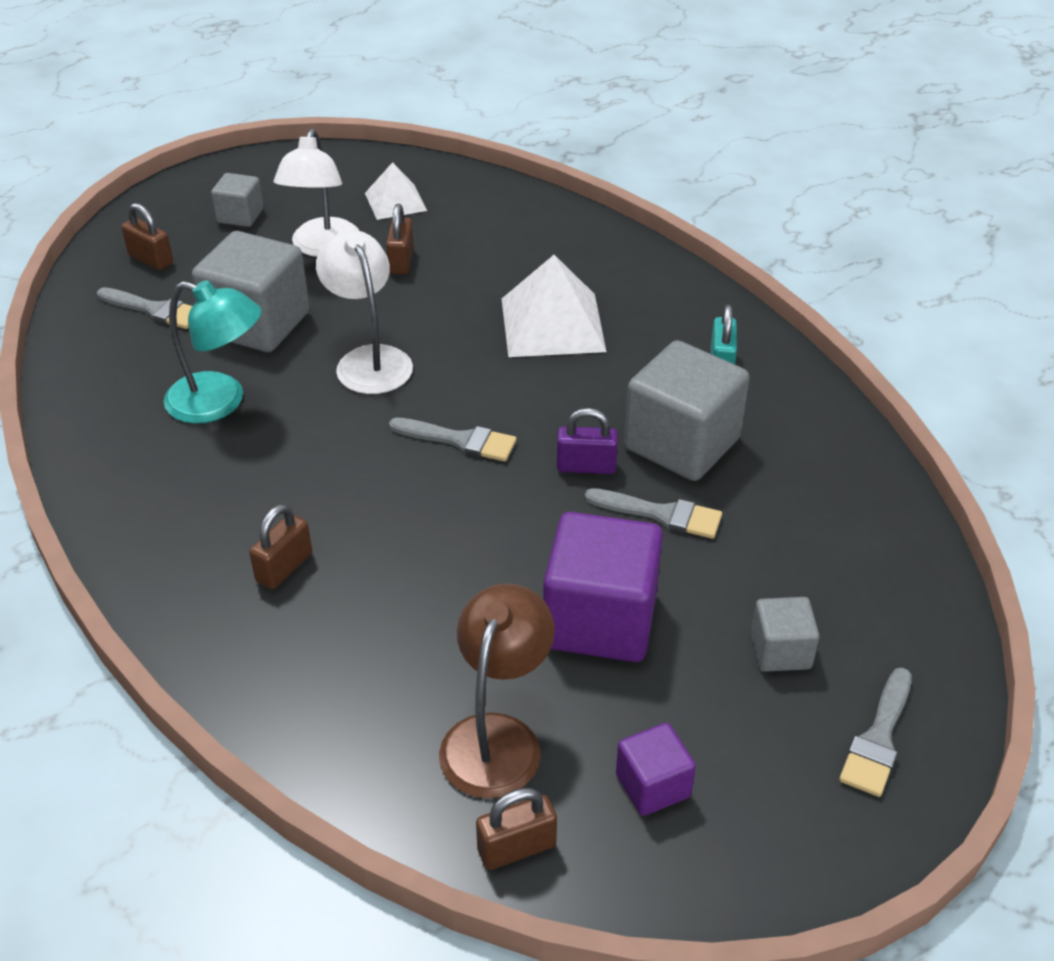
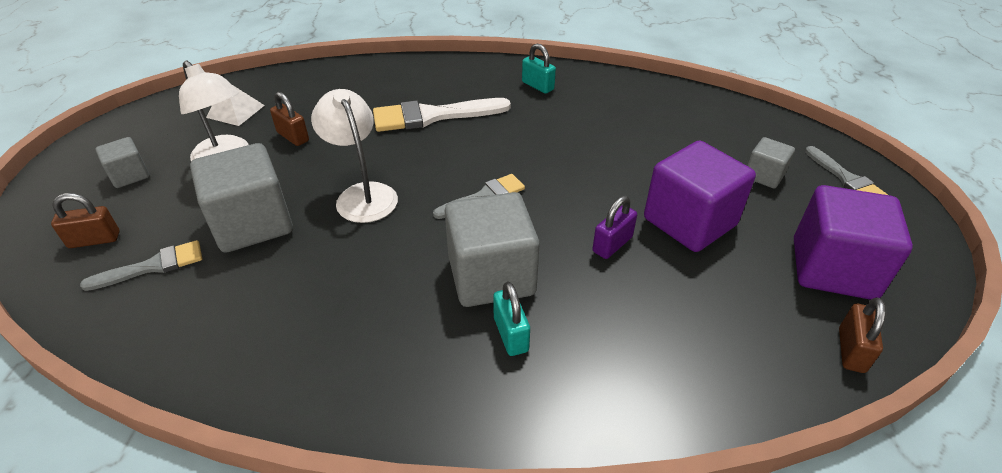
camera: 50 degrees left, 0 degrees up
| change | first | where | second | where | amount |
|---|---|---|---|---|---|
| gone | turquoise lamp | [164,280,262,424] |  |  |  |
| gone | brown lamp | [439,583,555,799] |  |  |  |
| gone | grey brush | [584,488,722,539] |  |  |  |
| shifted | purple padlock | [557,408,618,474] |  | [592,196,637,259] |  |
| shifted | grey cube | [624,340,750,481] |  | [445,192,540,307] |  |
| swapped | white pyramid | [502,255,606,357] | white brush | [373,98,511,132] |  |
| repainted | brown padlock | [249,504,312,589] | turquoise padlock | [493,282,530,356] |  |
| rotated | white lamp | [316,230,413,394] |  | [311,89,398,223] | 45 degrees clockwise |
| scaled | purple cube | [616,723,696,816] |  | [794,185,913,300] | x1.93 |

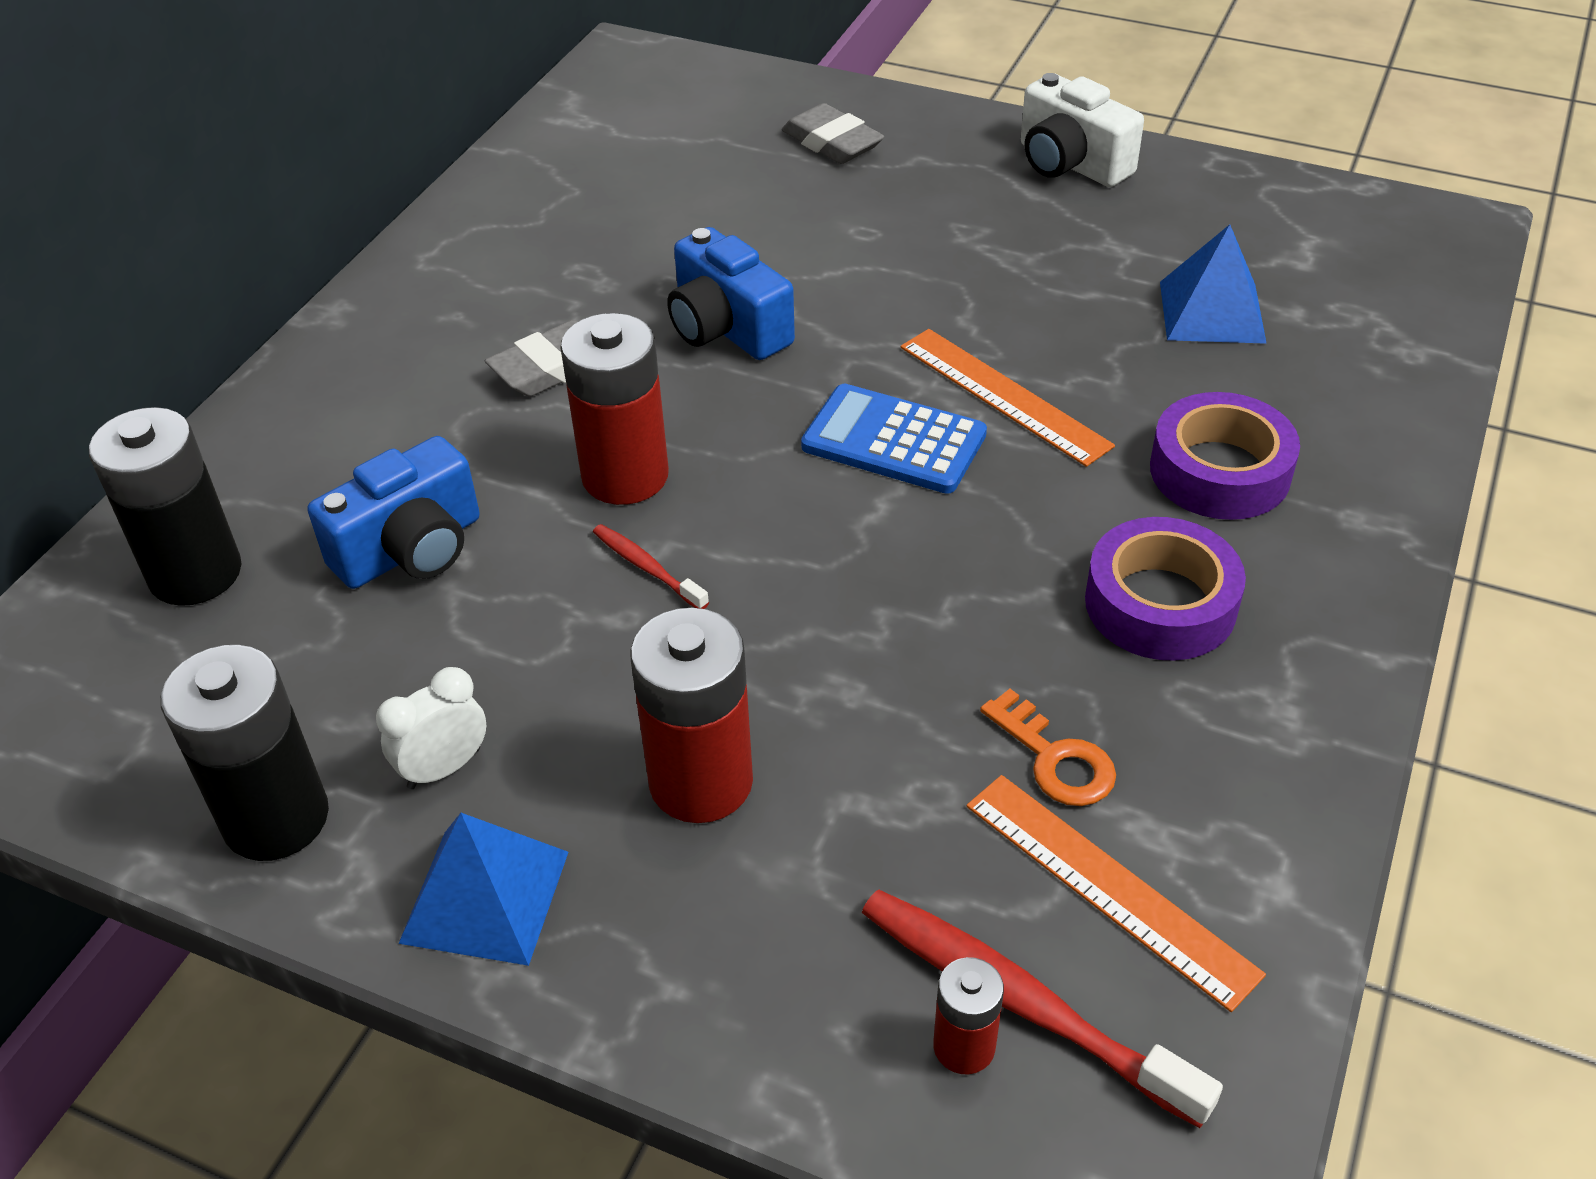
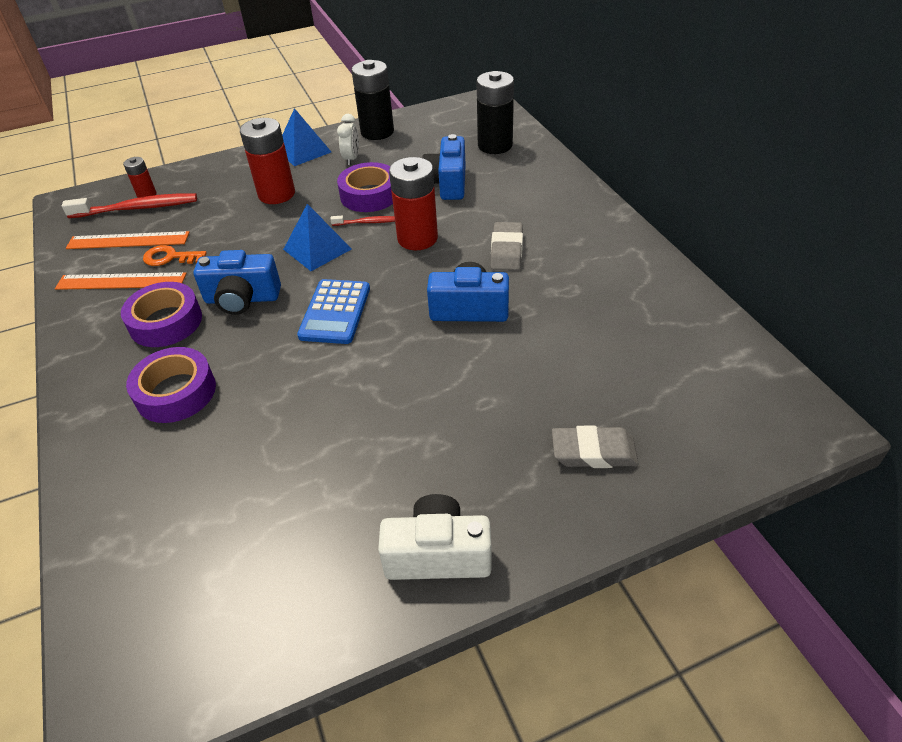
camera: 135 degrees right, 0 degrees up
| change | first | where | second | where | amount |
|---|---|---|---|---|---|
| new |  |  | blue camera | [194,250,281,315] |  |
| new |  |  | purple tape | [337,162,393,212] |  |
| shifted | orange ruler | [901,329,1115,467] |  | [55,272,187,290] |  |
| shifted | blue pyramid | [1160,224,1267,344] |  | [283,204,352,271] |  |
| rotated | blue calculator | [801,384,987,494] |  | [297,279,370,344] | 120 degrees clockwise |

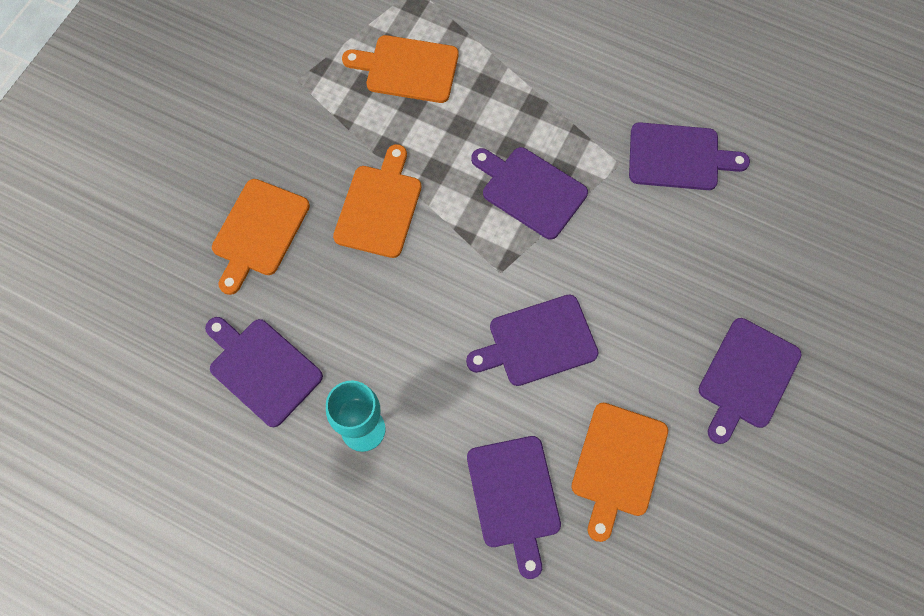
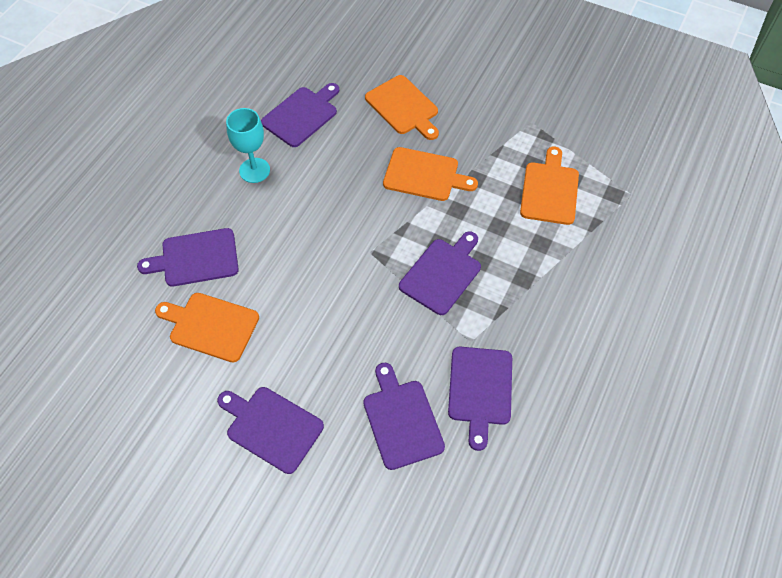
camera: 90 degrees right, 10 degrees down
| change | first | where | second | where | amount |
|---|---|---|---|---|---|
| shifted | purple cutting board | [466,295,599,386] |  | [363,363,445,470] |  |
| rotated | orange cutting board | [212,179,310,295] |  | [365,75,439,140] | 150 degrees counterclockwise |

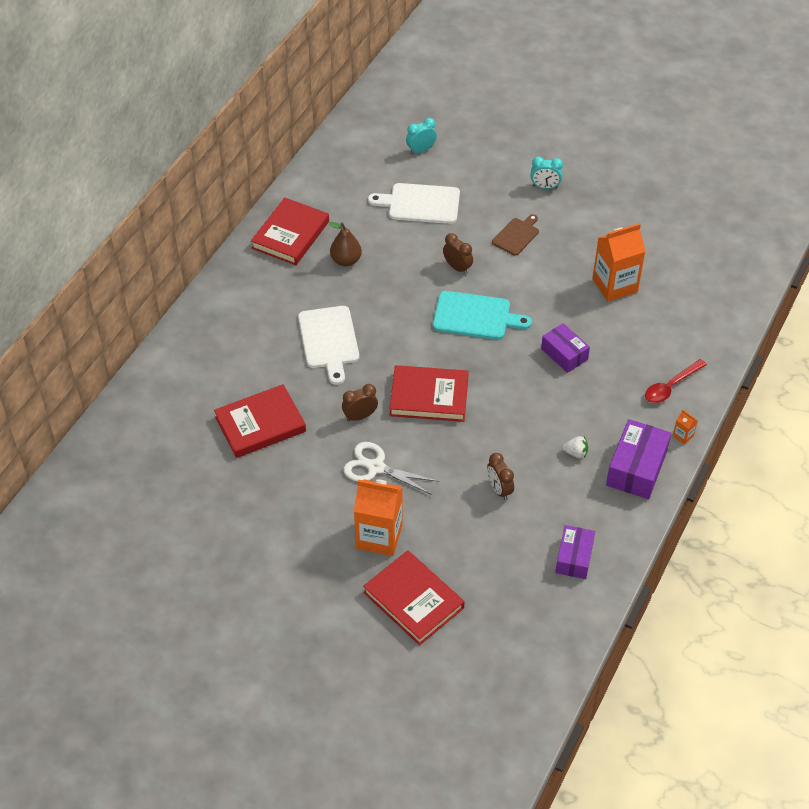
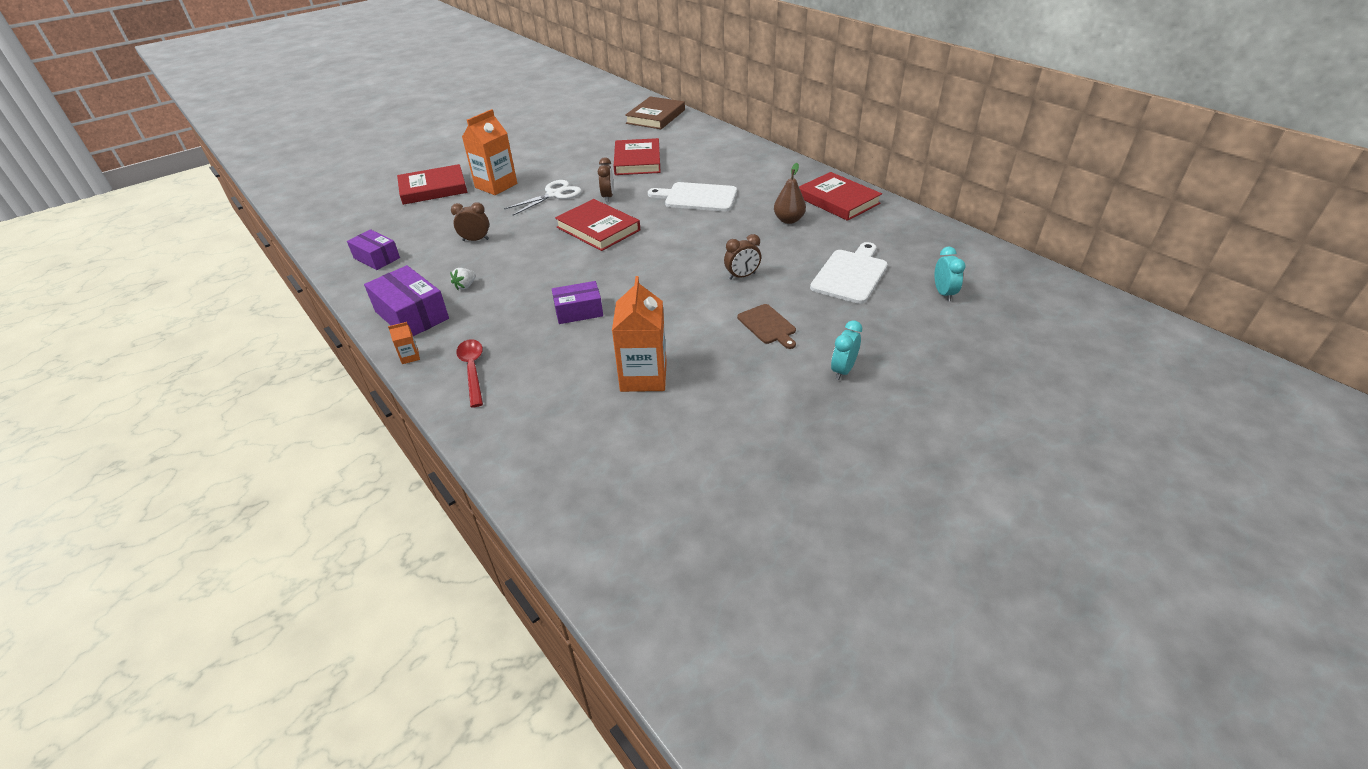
camera: 115 degrees right, 10 degrees down
| change | first | where | second | where | amount |
|---|---|---|---|---|---|
| gone | turquoise cutting board | [433,291,532,340] |  |  |  |
| new |  |  | brown book | [625,96,685,129] |  |
| rotated | red book | [389,365,469,422] |  | [555,199,640,251] | 75 degrees counterclockwise |

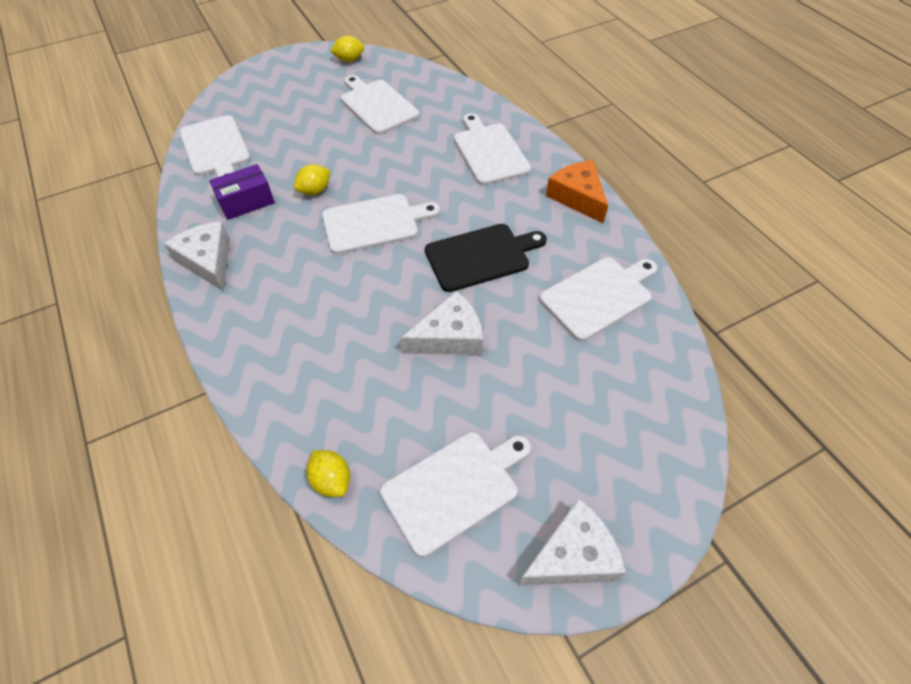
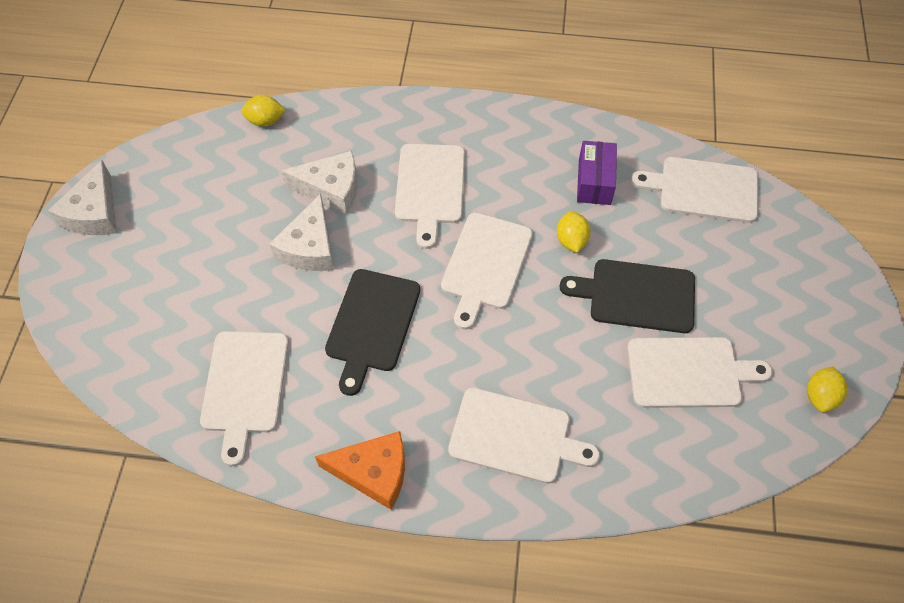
camera: 125 degrees right, 5 degrees up
| change | first | where | second | where | amount |
|---|---|---|---|---|---|
| new |  |  | black cutting board | [559,259,695,333] |  |
| shifted | white cheese | [164,221,230,291] |  | [281,151,357,214] |  |
| shifted | white cutting board | [380,432,531,557] |  | [395,144,465,249] |  |

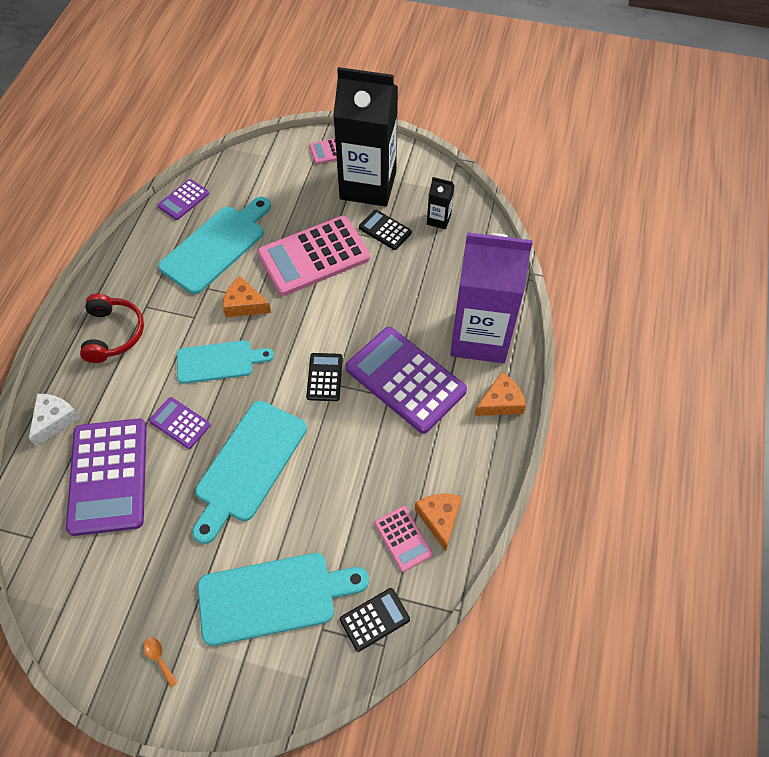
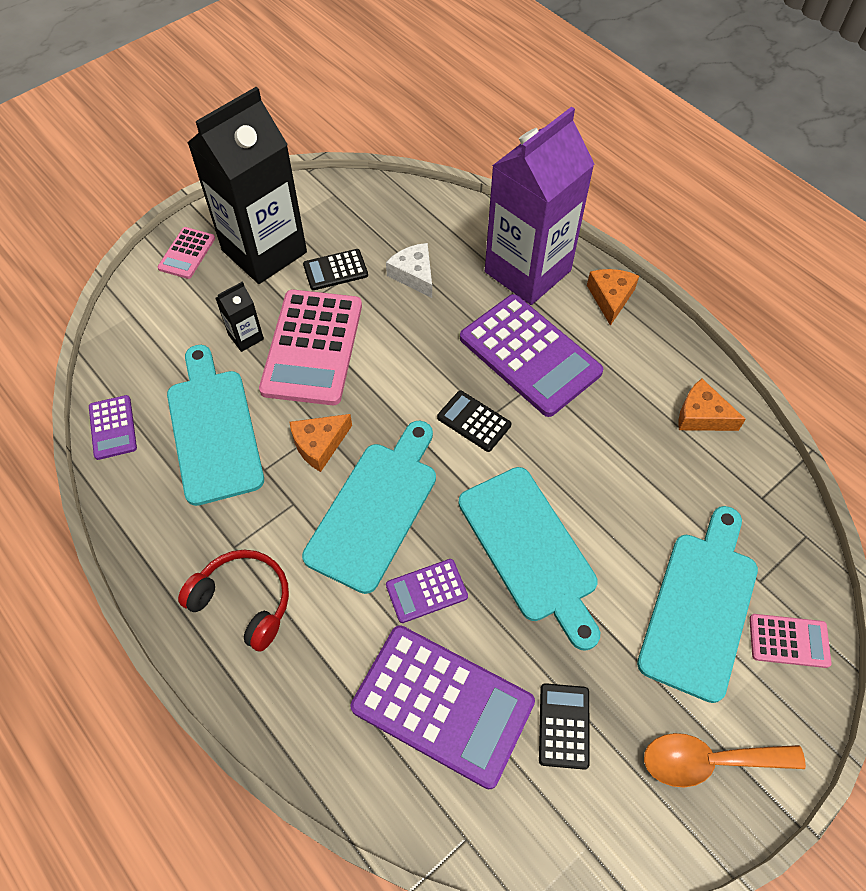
camera: 55 degrees left, 0 degrees up
| change | first | where | second | where | amount |
|---|---|---|---|---|---|
| shifted | white cheese | [29,394,80,446] |  | [386,243,432,298] |  |
| shifted | black calculator | [340,588,410,652] |  | [539,683,590,770] |  |
| shifted | pink calculator | [375,506,433,572] |  | [749,614,831,668] |  |
| shifted | black carton | [427,177,455,229] |  | [215,281,264,352] |  |
| rotated | purple calculator | [346,327,467,434] |  | [460,294,603,417] | 120 degrees counterclockwise |
| scaled | orange spoon | [143,637,178,688] |  | [644,733,806,787] | x2.31 |
| scaled | turquoise cutting board | [177,340,274,384] |  | [302,420,436,594] | x1.51 |

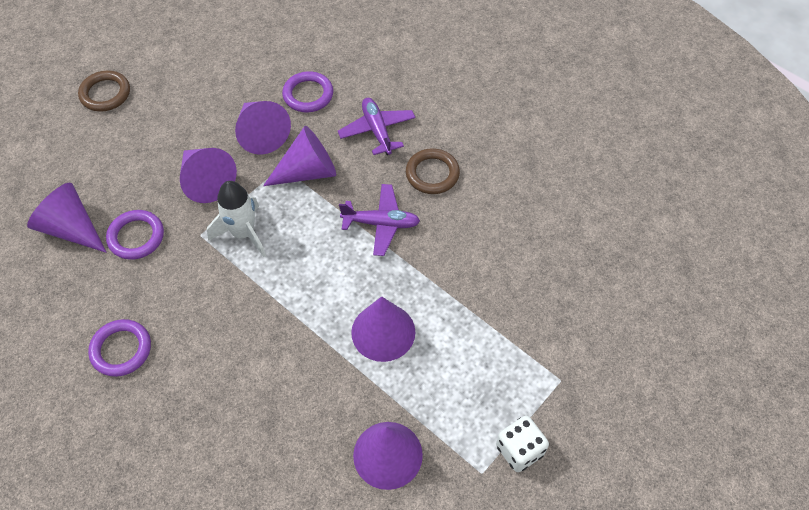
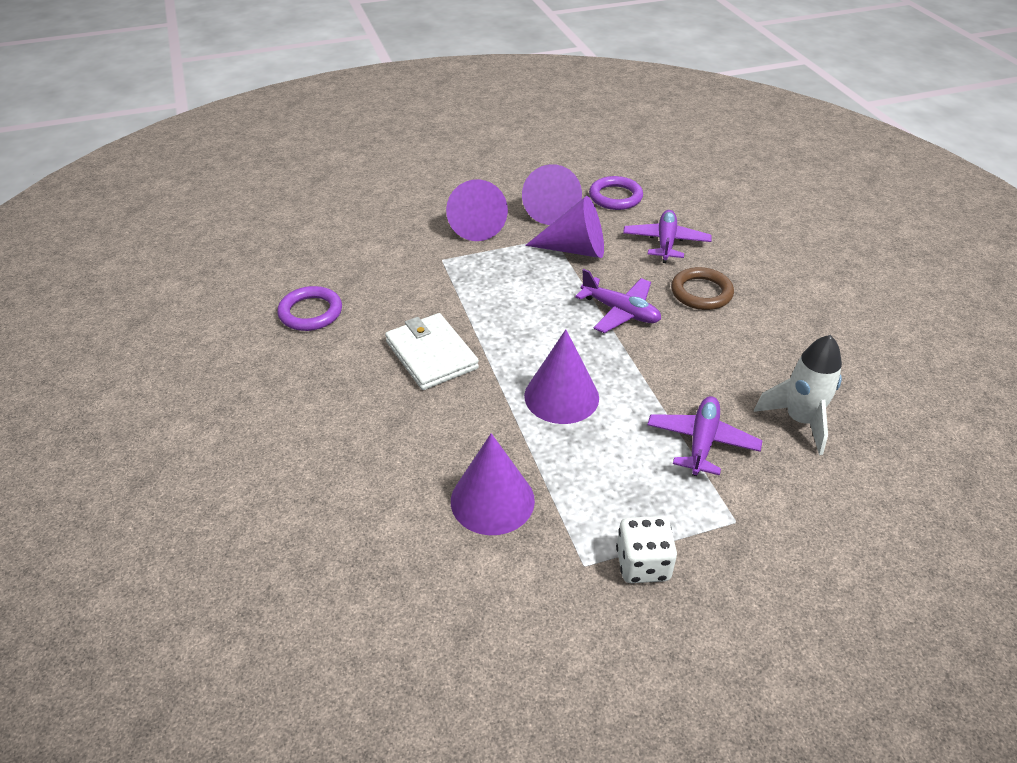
camera: 30 degrees right, 15 degrees down
| change | first | where | second | where | amount |
|---|---|---|---|---|---|
| gone | purple cone | [27,183,107,253] |  |  |  |
| gone | brown ring | [78,71,130,112] |  |  |  |
| gone | purple ring | [106,210,164,260] |  |  |  |
| new |  |  | white wallet | [385,313,479,390] |  |
| new |  |  | purple plane | [647,396,762,476] |  |
| shifted | white rocket | [207,181,266,257] |  | [754,335,842,455] |  |

